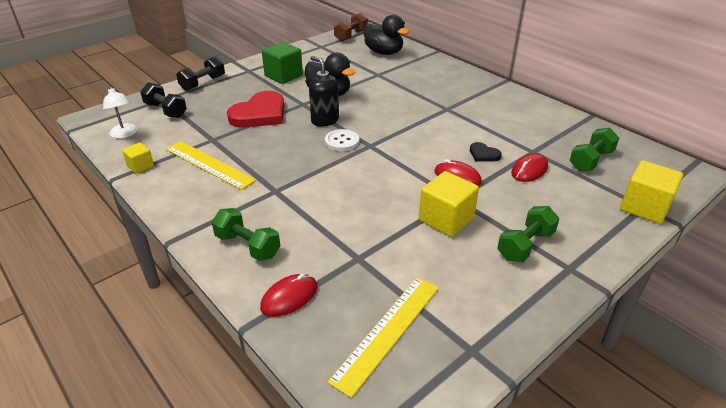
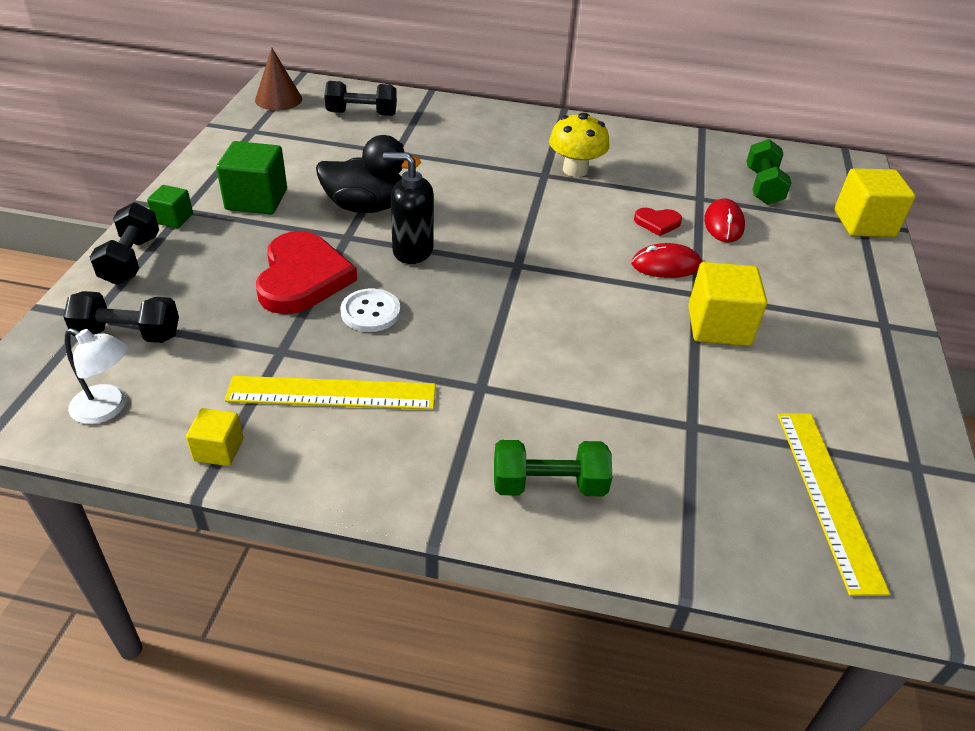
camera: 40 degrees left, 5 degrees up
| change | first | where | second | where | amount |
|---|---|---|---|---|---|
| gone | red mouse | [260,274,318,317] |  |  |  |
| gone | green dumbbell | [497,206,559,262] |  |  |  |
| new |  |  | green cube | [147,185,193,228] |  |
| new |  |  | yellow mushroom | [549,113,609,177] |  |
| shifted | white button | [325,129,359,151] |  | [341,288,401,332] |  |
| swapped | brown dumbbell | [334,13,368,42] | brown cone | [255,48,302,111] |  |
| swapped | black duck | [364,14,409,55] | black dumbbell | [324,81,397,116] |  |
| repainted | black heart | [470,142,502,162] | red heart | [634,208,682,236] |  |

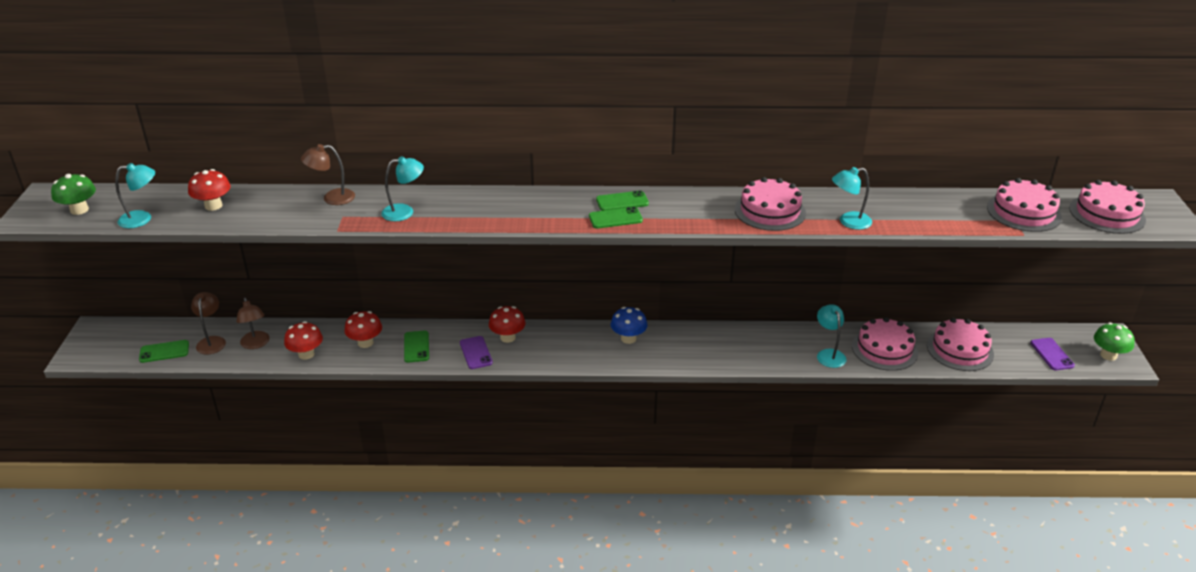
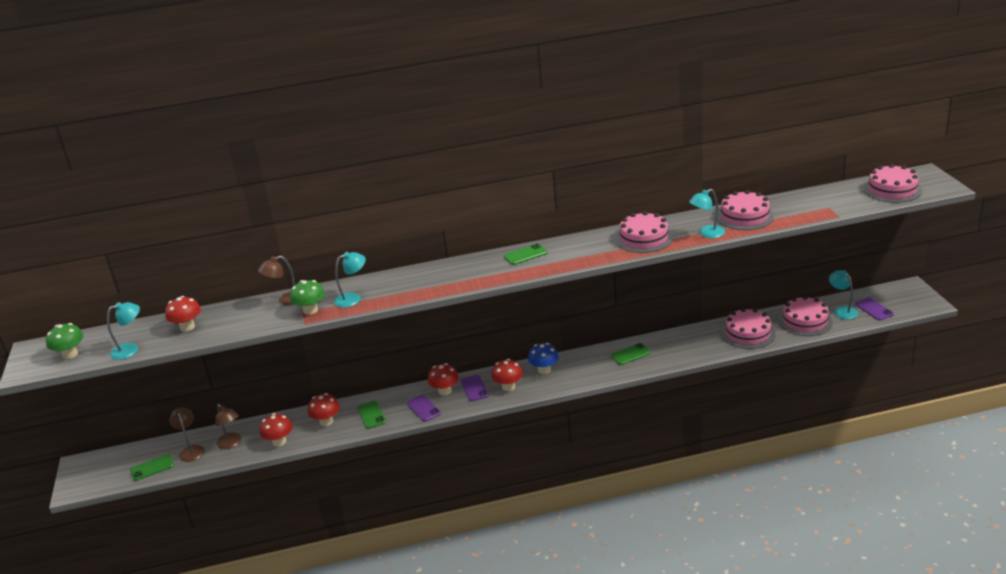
camera: 10 degrees left, 5 degrees down
| change | first | where | second | where | amount |
|---|---|---|---|---|---|
| new |  |  | purple phone | [460,375,489,401] |  |
| new |  |  | red mushroom | [491,359,523,391] |  |
| shifted | green phone | [589,207,643,228] |  | [611,343,651,365] |  |
| shifted | turquoise lamp | [817,304,846,368] |  | [829,270,858,319] |  |
| shifted | pink cake | [987,178,1062,232] |  | [717,190,774,230] |  |
| shifted | green mushroom | [1094,322,1135,361] |  | [290,280,325,315] |  |

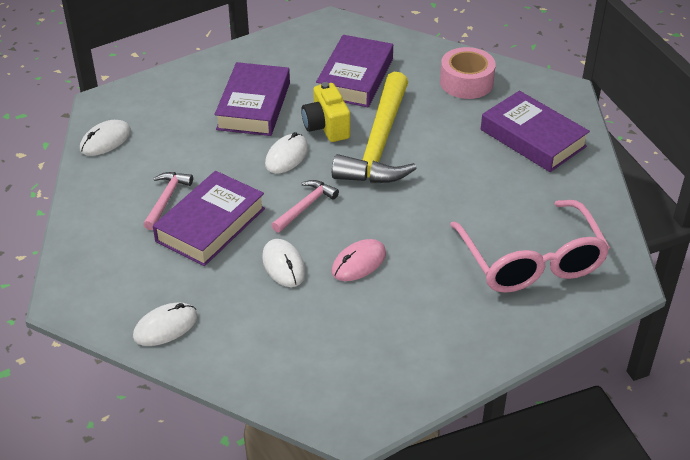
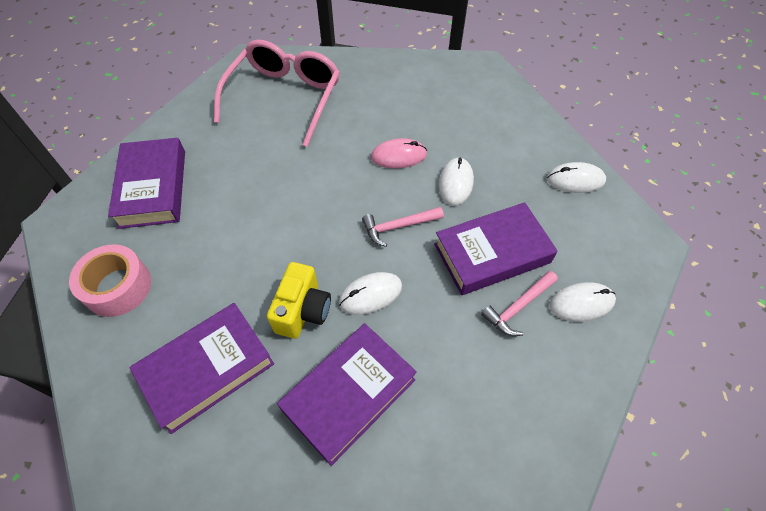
camera: 145 degrees left, 15 degrees up
| change | first | where | second | where | amount |
|---|---|---|---|---|---|
| gone | yellow hammer | [332,72,417,183] |  |  |  |
| shifted | white mouse | [80,120,131,156] |  | [549,282,616,322] |  |

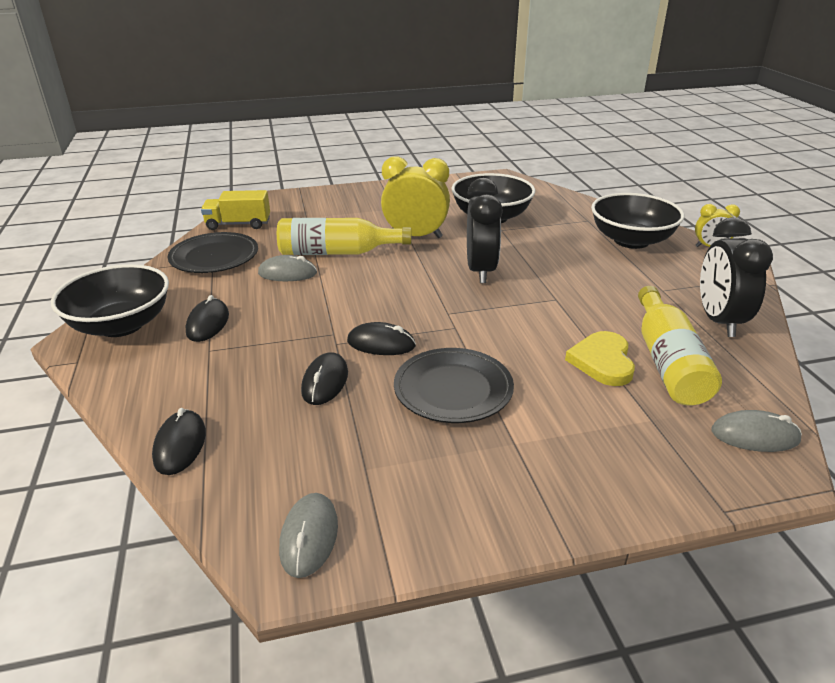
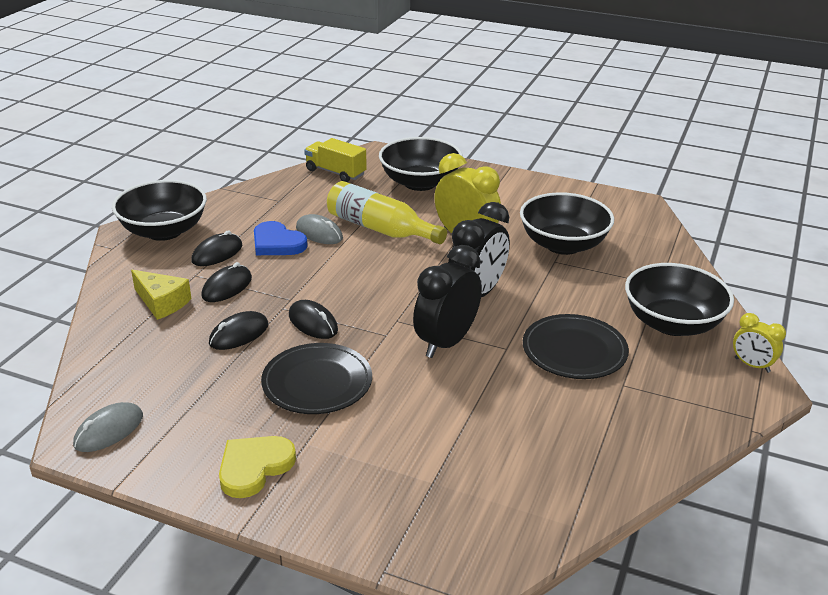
camera: 35 degrees right, 0 degrees up
| change | first | where | second | where | amount |
|---|---|---|---|---|---|
| gone | yellow bottle | [638,286,722,406] |  |  |  |
| gone | grey mouse | [712,410,802,452] |  |  |  |
| new |  |  | yellow cheese | [131,270,192,320] |  |
| new |  |  | blue heart | [254,221,308,255] |  |
| new |  |  | black bowl | [379,137,463,191] |  |
| shifted | black mouse | [152,408,206,475] |  | [201,262,252,302] |  |
| shifted | black plate | [167,232,258,273] |  | [523,314,629,379] |  |
| shifted | yellow heart | [565,331,635,386] |  | [219,436,296,498] |  |
| shifted | black clock | [700,217,773,337] |  | [413,245,482,358] |  |

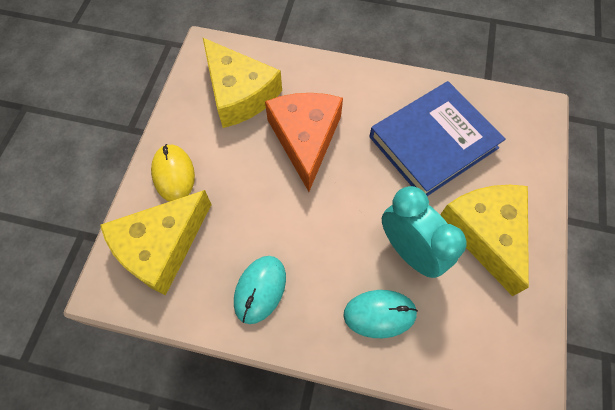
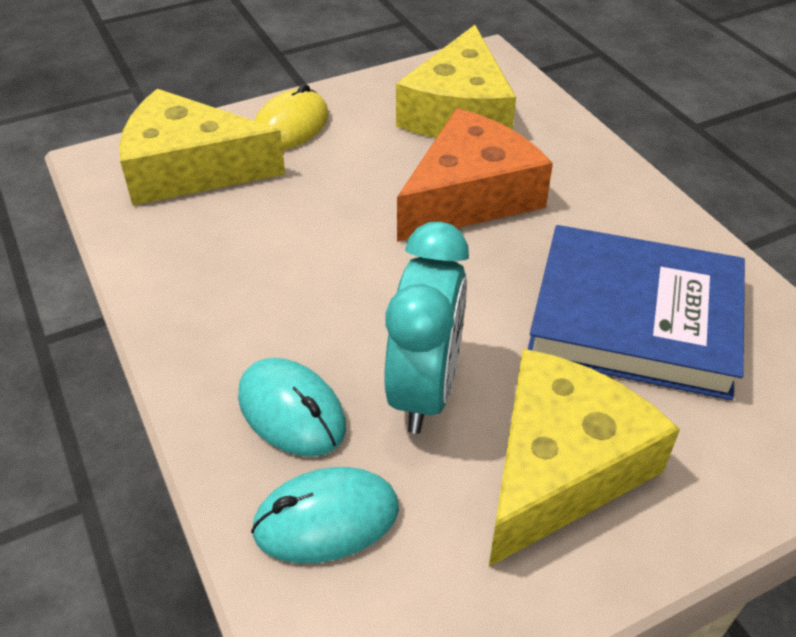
camera: 50 degrees right, 20 degrees down
| change | first | where | second | where | amount |
|---|---|---|---|---|---|
| shifted | turquoise mouse | [234,256,286,324] |  | [251,467,399,563] |  |

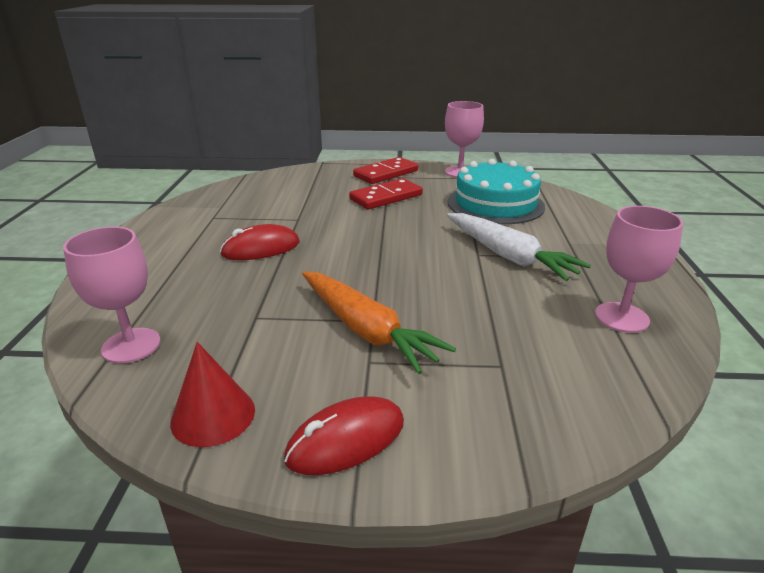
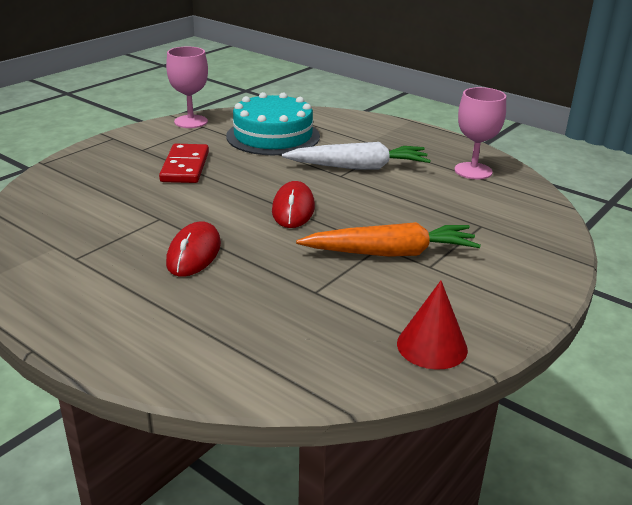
camera: 55 degrees left, 0 degrees up
| change | first | where | second | where | amount |
|---|---|---|---|---|---|
| gone | pink goblet | [63,226,161,363] |  |  |  |
| gone | red domino | [353,157,418,184] |  |  |  |
| shifted | red mouse | [284,396,404,475] |  | [272,181,315,228] |  |

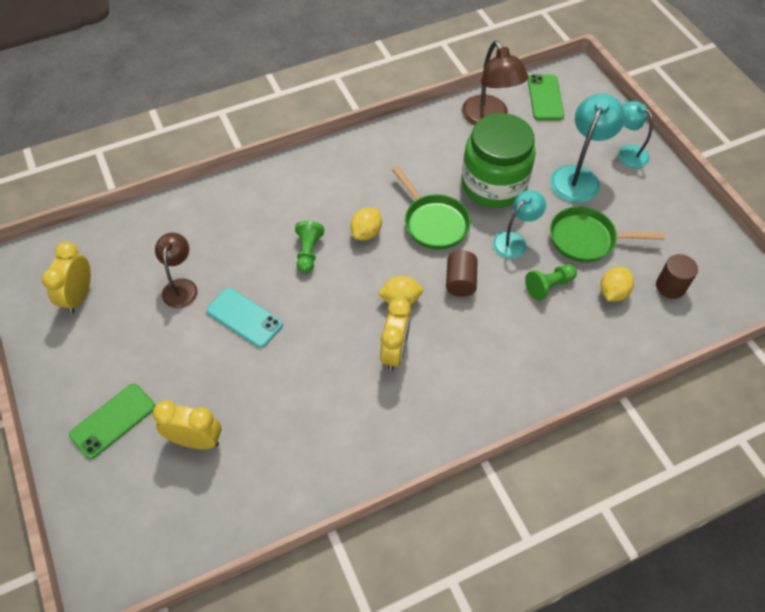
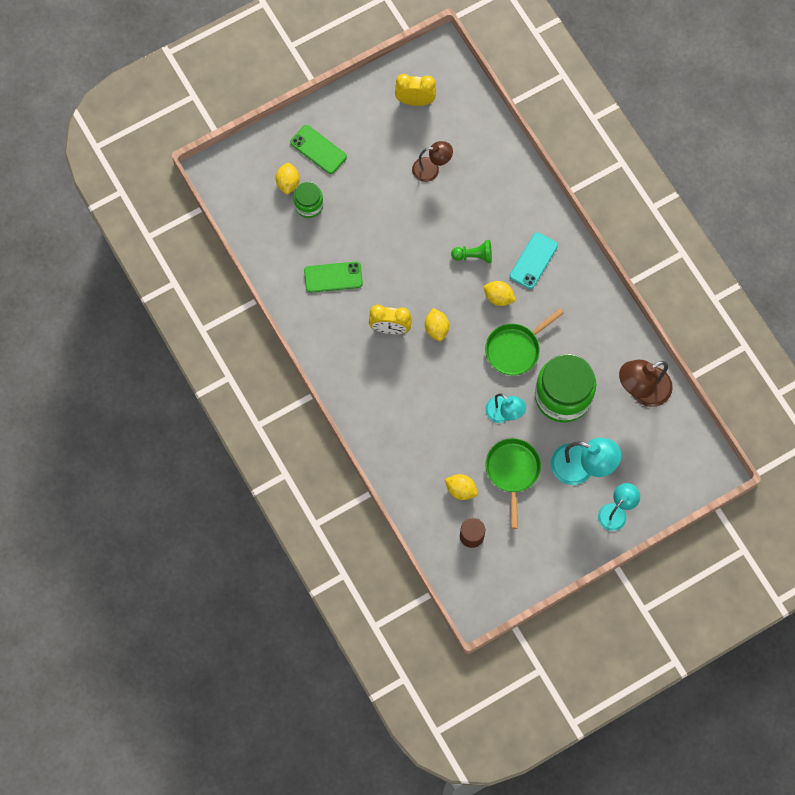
camera: 85 degrees right, 15 degrees up
| change | first | where | second | where | amount |
|---|---|---|---|---|---|
| gone | brown cylinder | [446,251,478,297] |  |  |  |
| gone | green pawn | [525,264,577,300] |  |  |  |
| new |  |  | yellow lemon | [276,163,300,195] |  |
| shifted | turquoise phone | [207,288,283,348] |  | [510,232,558,289] |  |
| shifted | green phone | [528,74,564,120] |  | [304,262,363,293] |  |
| swapped | yellow clock | [153,400,221,449] | green jar | [293,182,323,218] |  |

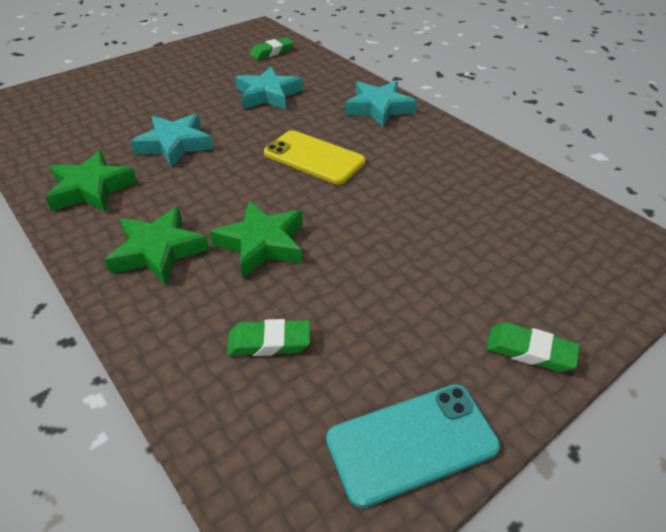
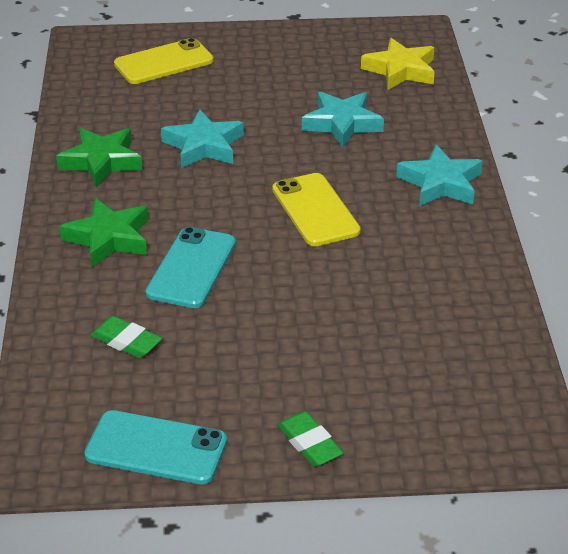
camera: 35 degrees right, 5 degrees down
| change | first | where | second | where | amount |
|---|---|---|---|---|---|
| new |  |  | yellow phone | [114,38,214,84] |  |
| swapped | green star | [210,201,303,278] | turquoise phone | [146,227,236,308] |  |
| swapped | green eraser | [249,37,294,60] | yellow star | [361,38,435,90] |  |

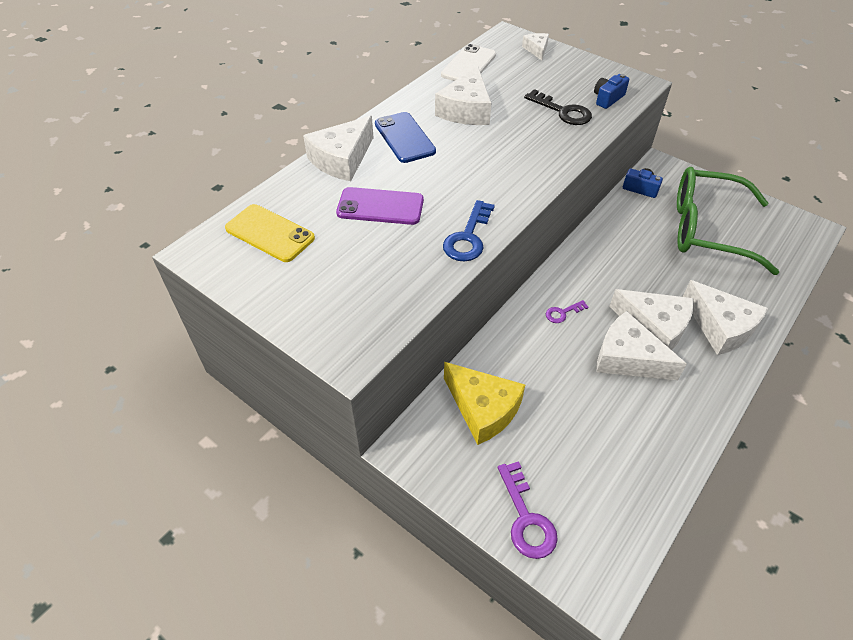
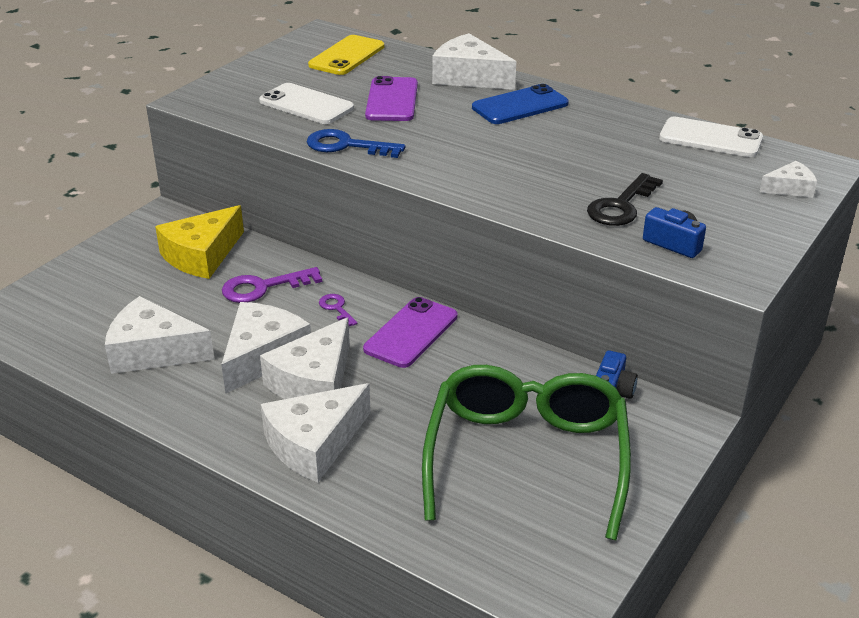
camera: 85 degrees right, 15 degrees down
| change | first | where | second | where | amount |
|---|---|---|---|---|---|
| new |  |  | white phone | [259,83,354,124] |  |
| new |  |  | purple phone | [363,297,457,368] |  |
| shifted | white cheese | [435,66,491,125] |  | [105,296,214,374] |  |
| shifted | purple key | [498,461,558,559] |  | [222,267,322,303] |  |

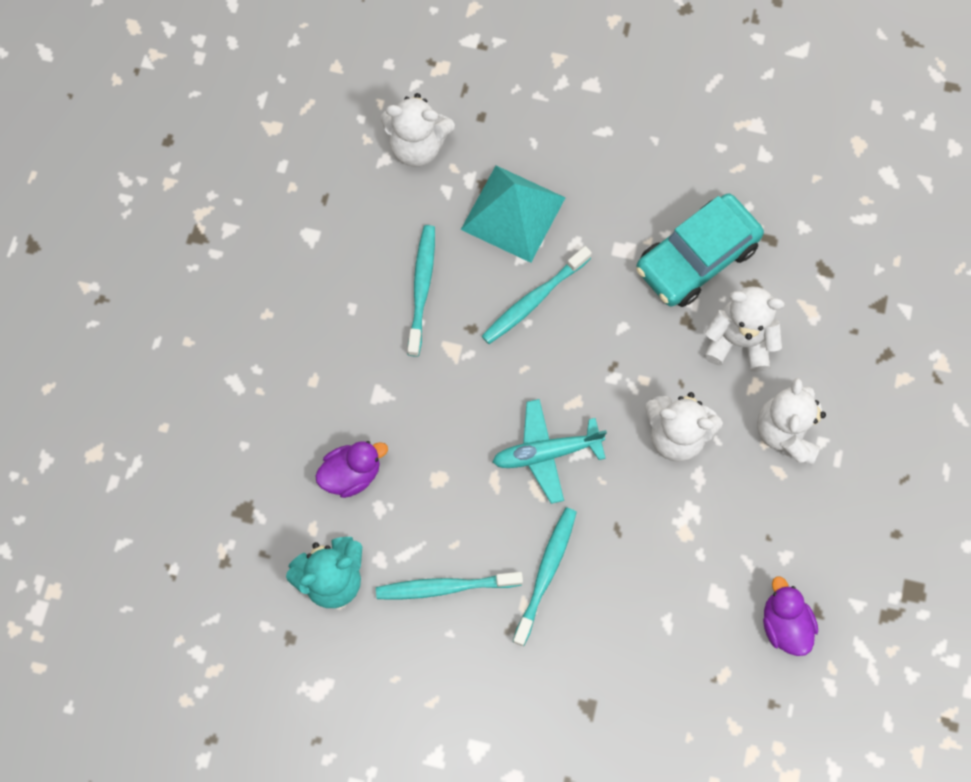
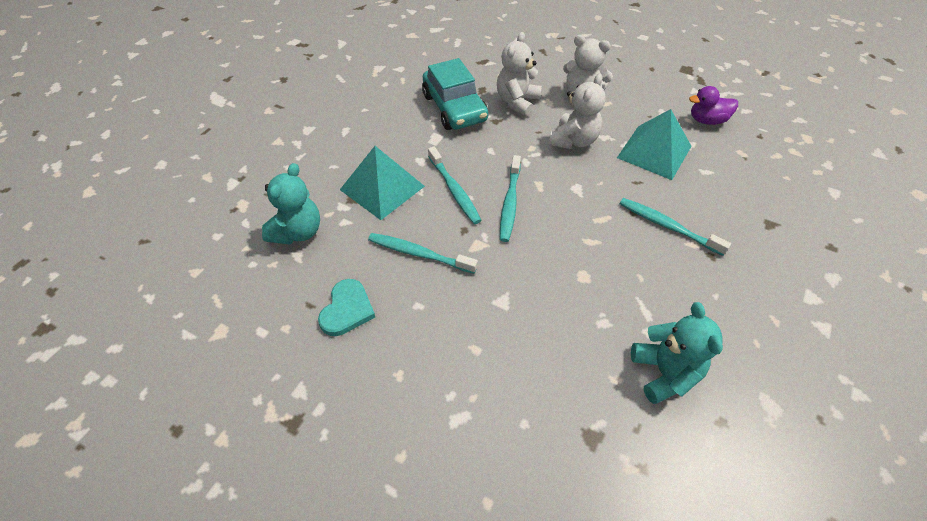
camera: 75 degrees left, 20 degrees down
| change | first | where | second | where | amount |
|---|---|---|---|---|---|
| gone | purple duck | [315,441,388,498] |  |  |  |
| gone | turquoise plane | [492,399,607,504] |  |  |  |
| new |  |  | turquoise heart | [318,279,375,336] |  |
| new |  |  | turquoise pyramid | [617,109,692,180] |  |
| shifted | turquoise toothbrush | [376,572,523,600] |  | [500,155,521,242] |  |
| repainted | white teddy bear | [381,93,455,167] | turquoise teddy bear | [262,163,320,245] |  |

